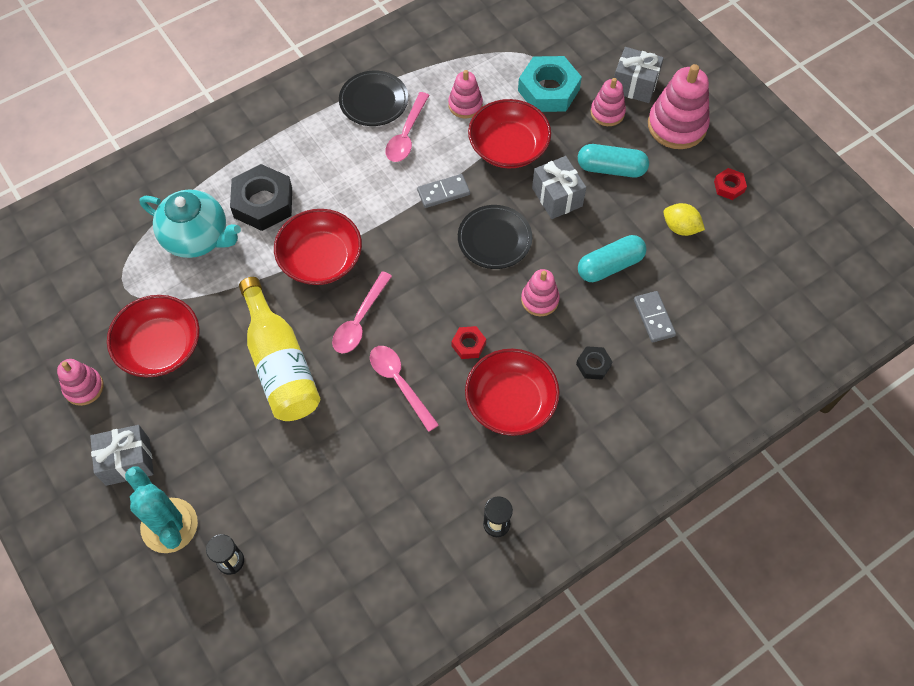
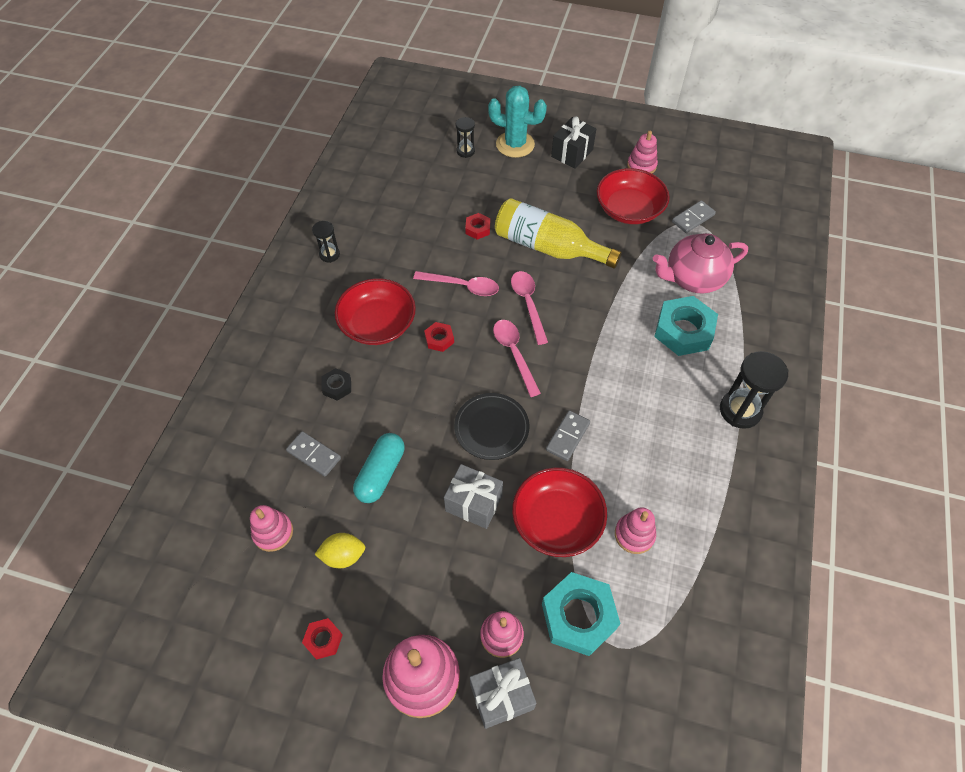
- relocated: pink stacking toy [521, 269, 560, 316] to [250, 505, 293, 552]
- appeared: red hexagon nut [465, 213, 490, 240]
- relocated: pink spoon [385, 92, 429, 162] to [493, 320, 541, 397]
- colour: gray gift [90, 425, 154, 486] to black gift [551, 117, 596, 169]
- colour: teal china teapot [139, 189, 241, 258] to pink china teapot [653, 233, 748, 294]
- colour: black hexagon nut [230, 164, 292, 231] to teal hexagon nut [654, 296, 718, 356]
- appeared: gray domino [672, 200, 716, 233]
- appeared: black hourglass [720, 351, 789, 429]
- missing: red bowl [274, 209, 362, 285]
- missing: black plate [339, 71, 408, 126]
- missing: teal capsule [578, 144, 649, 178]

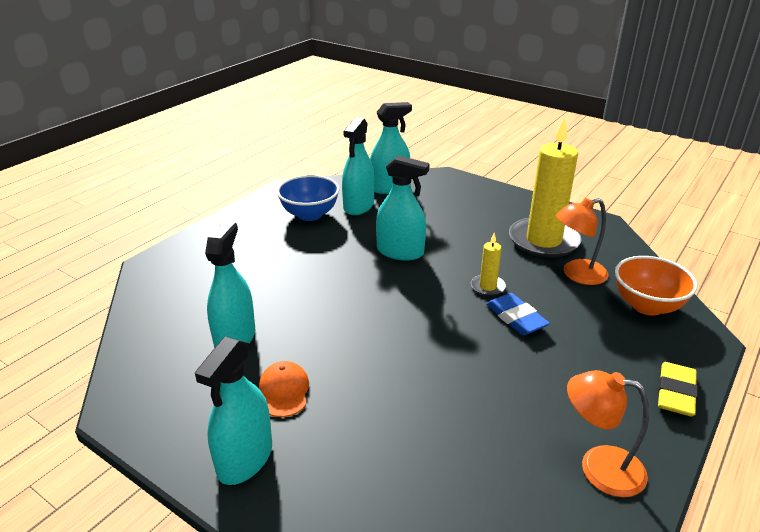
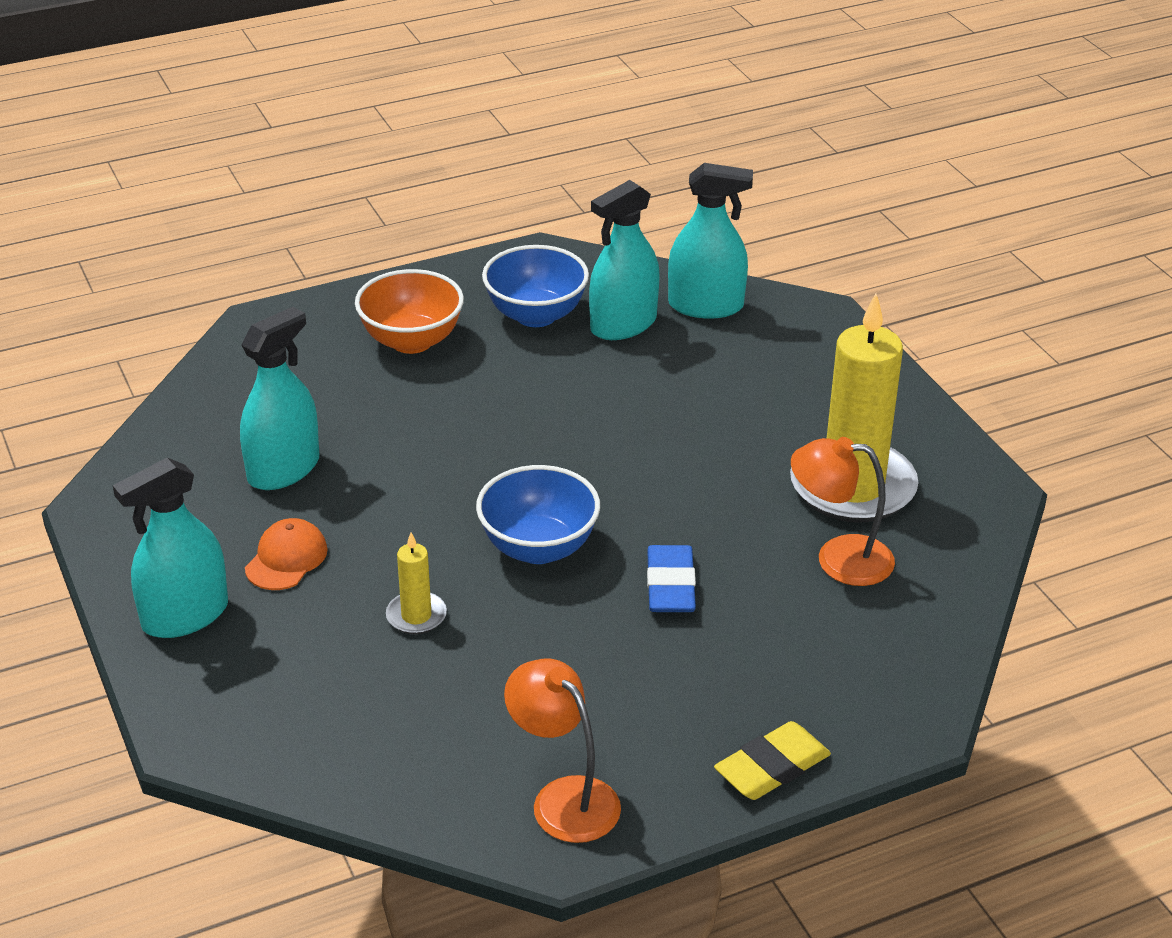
- relocated: orange-coloured bowl [615, 256, 697, 316] to [355, 269, 464, 354]
- relocated: golden wax candle [471, 233, 506, 296] to [386, 533, 447, 634]
- appeared: cobalt bowl [476, 465, 600, 564]
- missing: teal spray cleaner [376, 155, 430, 260]

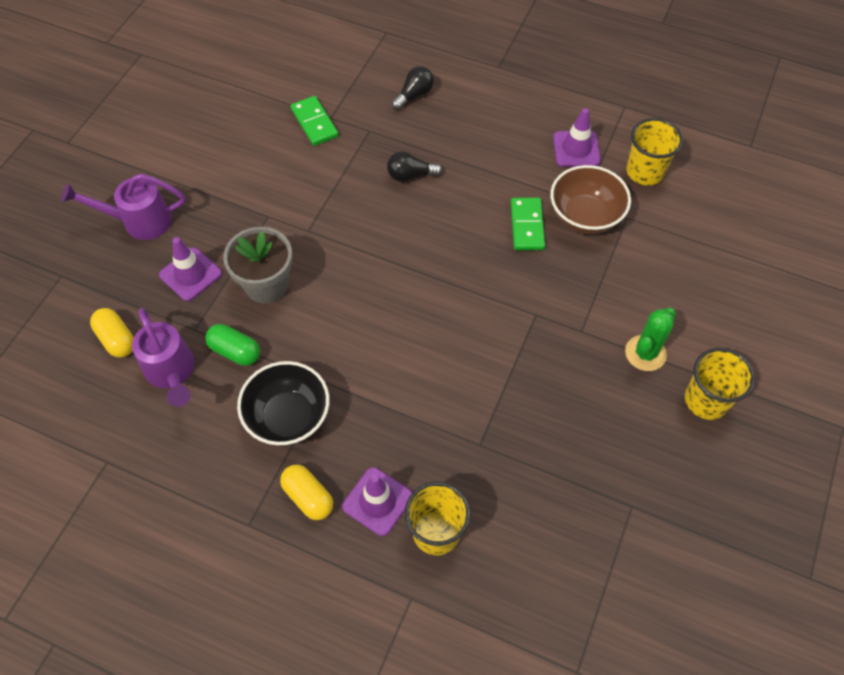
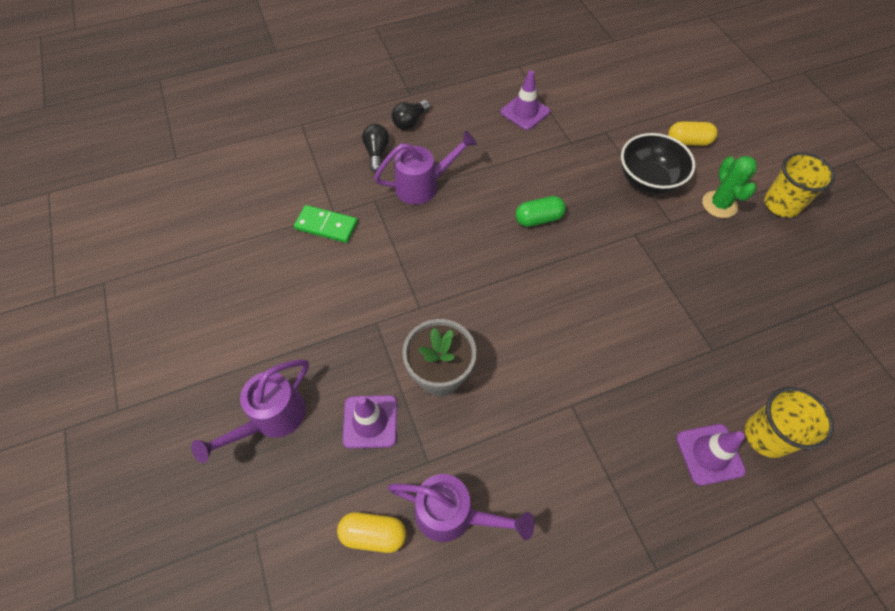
- appeared: royal purple watering pot [374, 131, 477, 204]
- relocated: black bulb [387, 151, 442, 182] to [392, 100, 430, 130]
- relocated: green capsule [205, 324, 260, 366] to [516, 196, 566, 227]
- relocated: black bowl [237, 361, 329, 446] to [621, 133, 695, 194]
- relocated: golden capsule [280, 465, 333, 520] to [668, 121, 717, 146]
- missing: green domino [511, 198, 545, 250]
- missing: brown bowl [550, 165, 631, 234]
- missing: golden tumbler [626, 118, 683, 186]

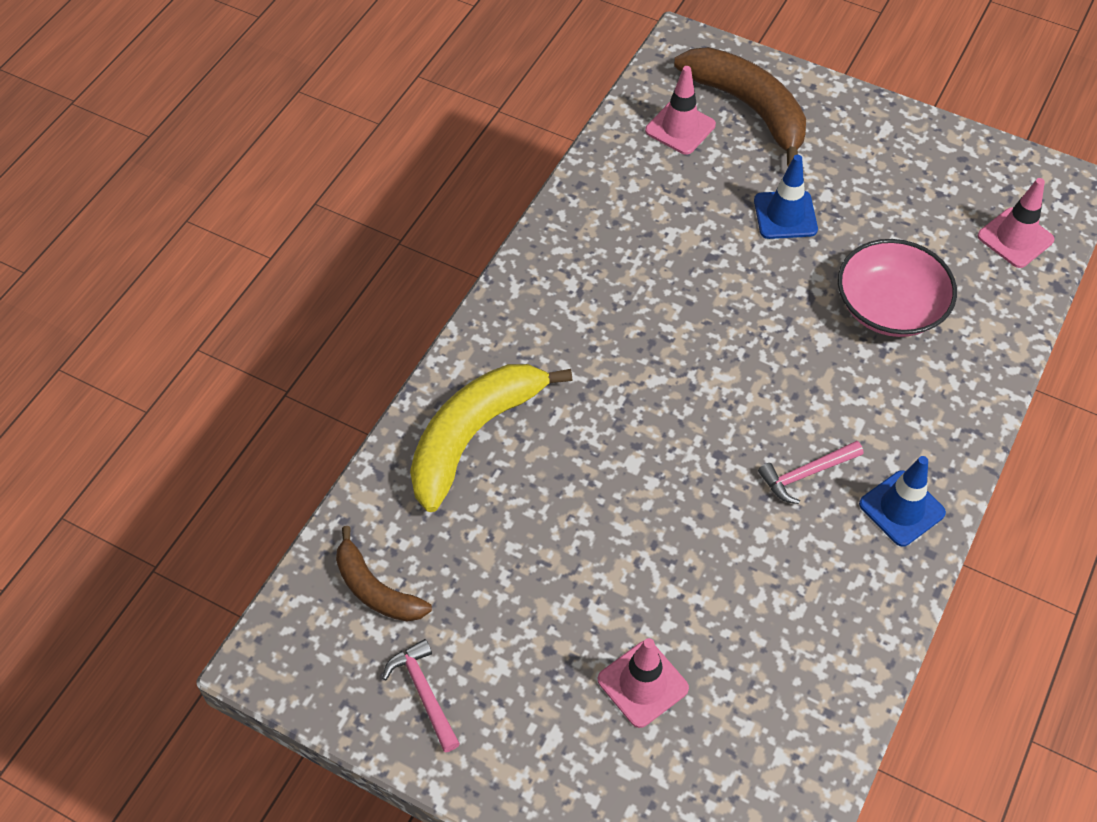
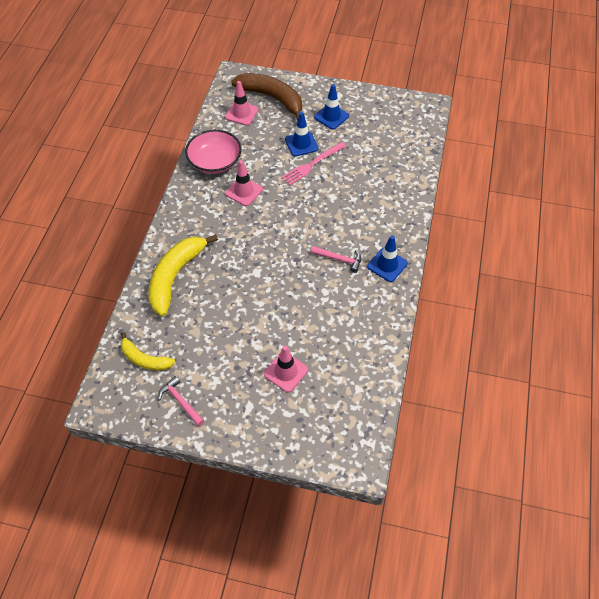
- colour: brown toy banana [336, 526, 432, 622] to golden toy banana [121, 332, 175, 370]
- relocated: pink bowl [838, 239, 957, 337] to [185, 130, 242, 174]
- relocated: pink safety cone [978, 178, 1054, 268] to [225, 160, 263, 206]
- appeared: pink fork [281, 142, 346, 185]
- spun: pink carpenter's hammer [758, 441, 863, 504] = [311, 246, 361, 273] 120 degrees counterclockwise
- appeared: cobalt safety cone [314, 84, 349, 129]

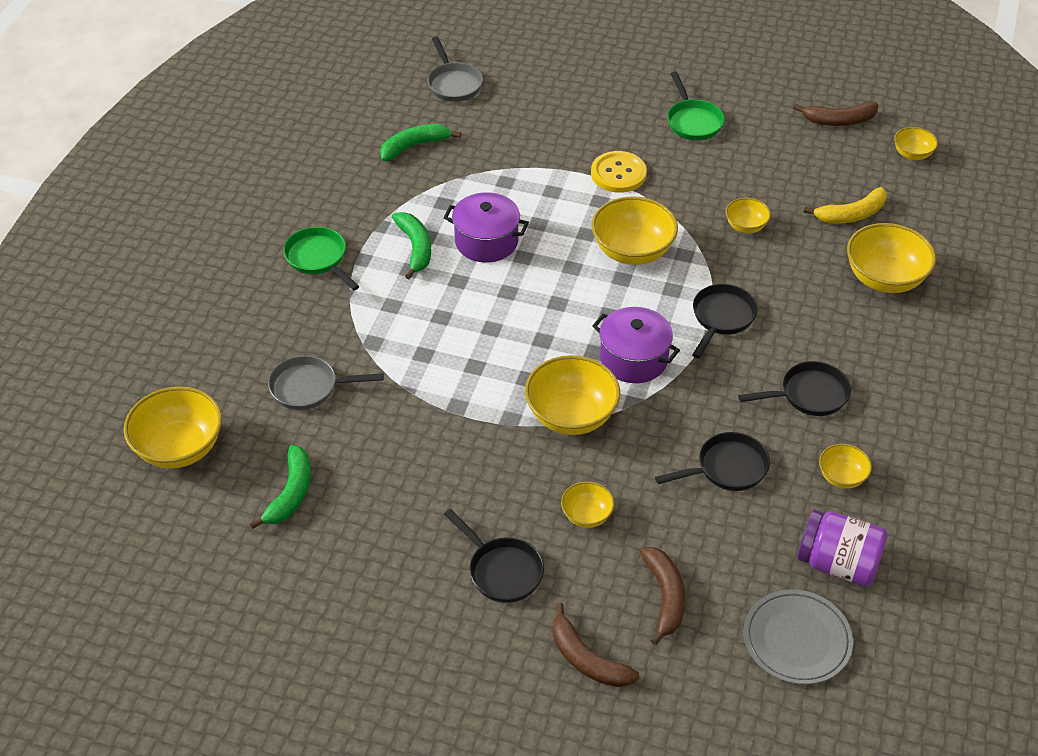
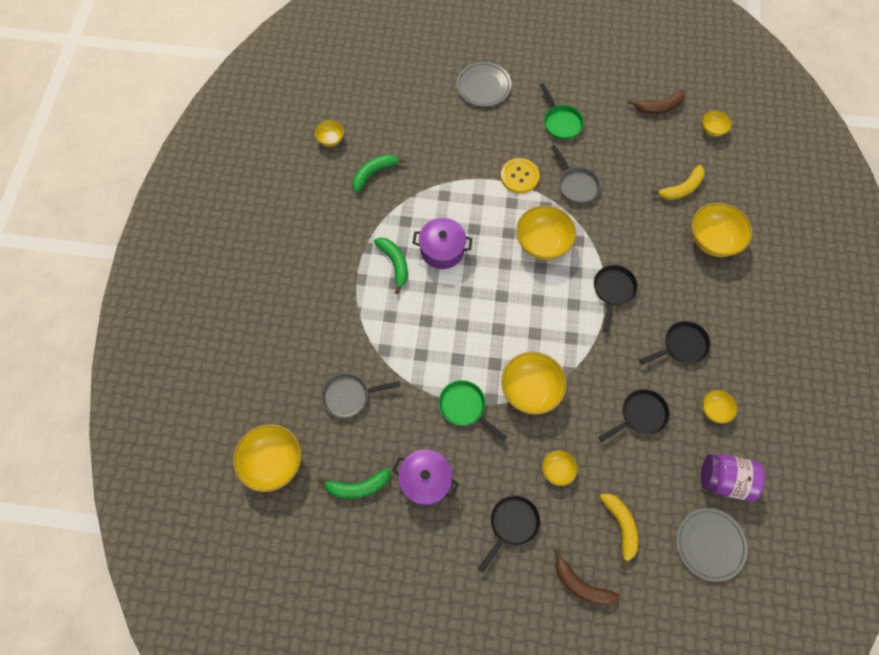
- relocated: golden bowl [726, 198, 771, 233] to [314, 120, 344, 147]
- spun: green toy banana [250, 445, 311, 529] = [318, 468, 390, 499] 75 degrees clockwise
- relocated: royal purple pot [592, 307, 680, 383] to [392, 450, 459, 506]
- relocated: green skillet [283, 227, 359, 291] to [439, 380, 507, 442]
- appeared: gray plate [457, 62, 511, 107]
- spun: black skillet [444, 509, 544, 603] = [478, 495, 540, 573] 90 degrees counterclockwise
- relocated: gray skillet [428, 37, 483, 102] to [551, 145, 600, 204]
- colour: brown toy banana [640, 547, 685, 645] to golden toy banana [600, 494, 638, 569]

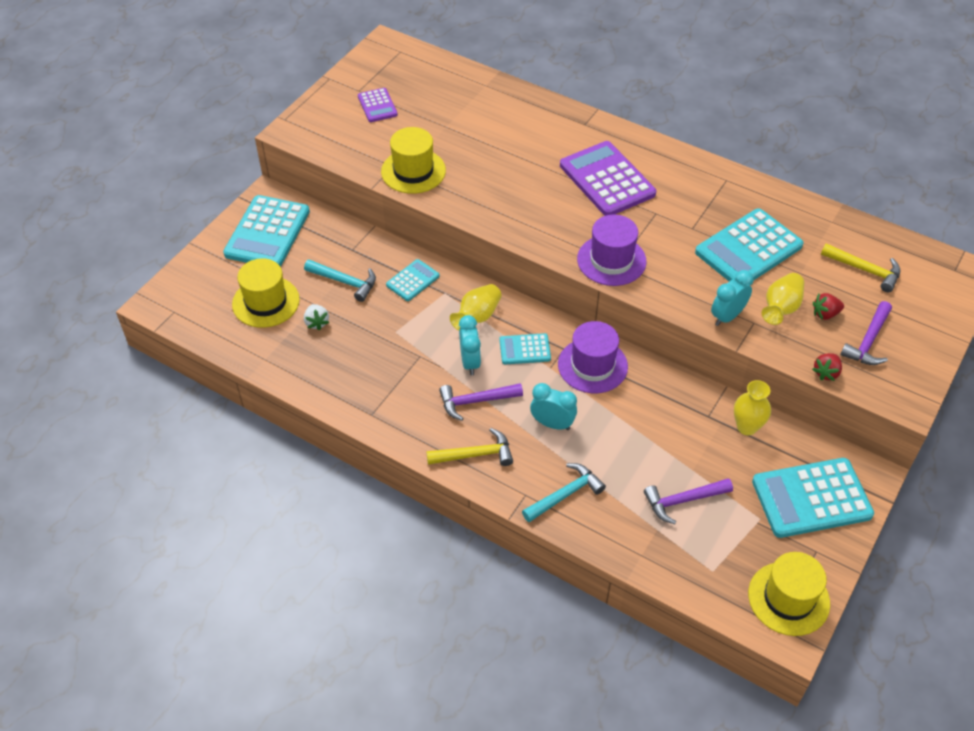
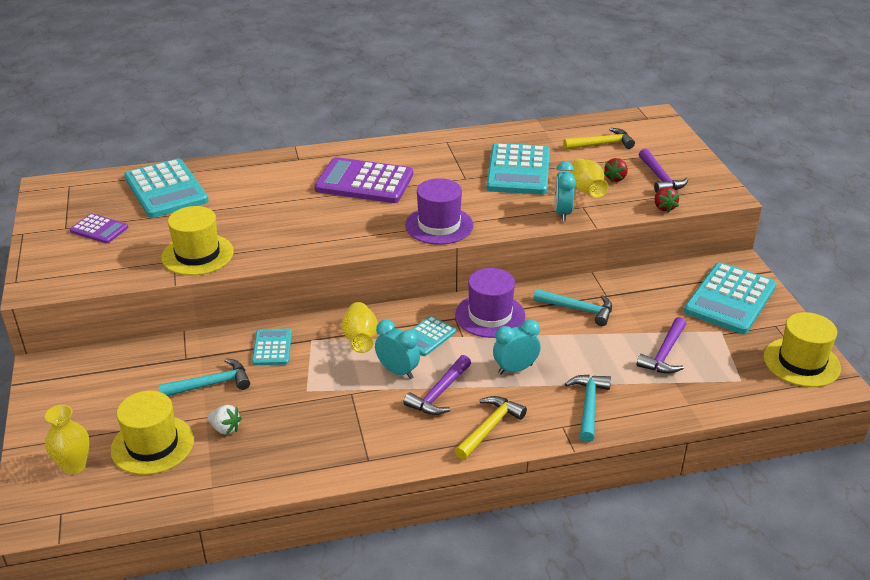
- relocated: golden flower vase [734, 380, 771, 435] to [45, 405, 89, 475]
- relocated: teal calculator [223, 195, 310, 267] to [124, 159, 209, 218]
- appeared: teal carpenter's hammer [534, 289, 612, 326]

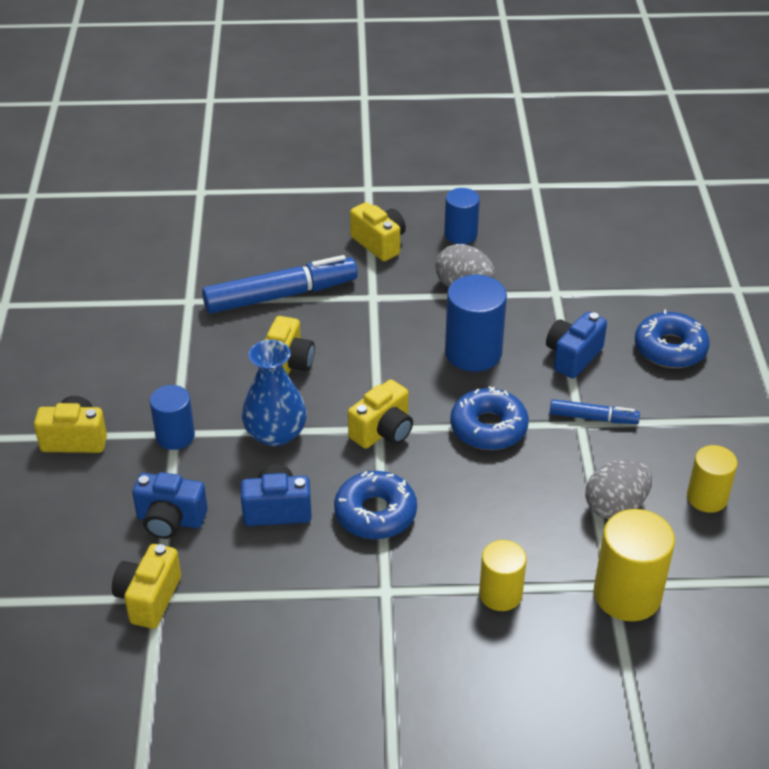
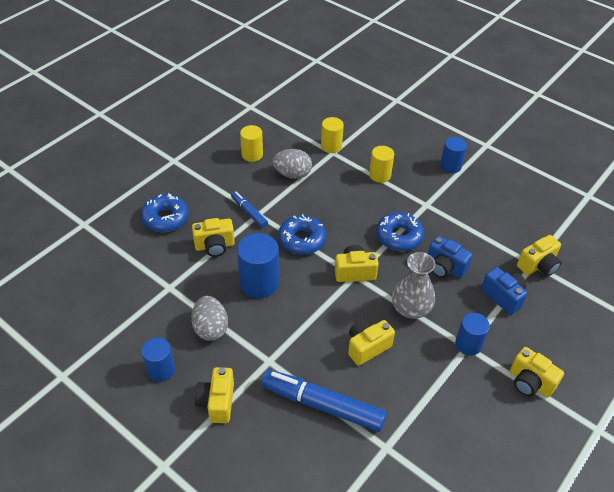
- colour: cobalt camera [546, 312, 607, 378] to golden camera [192, 218, 235, 257]
- size: golden solid cylinder [594, 509, 675, 621] = [321, 117, 344, 153] x0.64
- colour: cobalt flower vase [242, 340, 307, 446] to gray flower vase [392, 252, 436, 319]
- appeared: cobalt solid cylinder [440, 137, 467, 173]

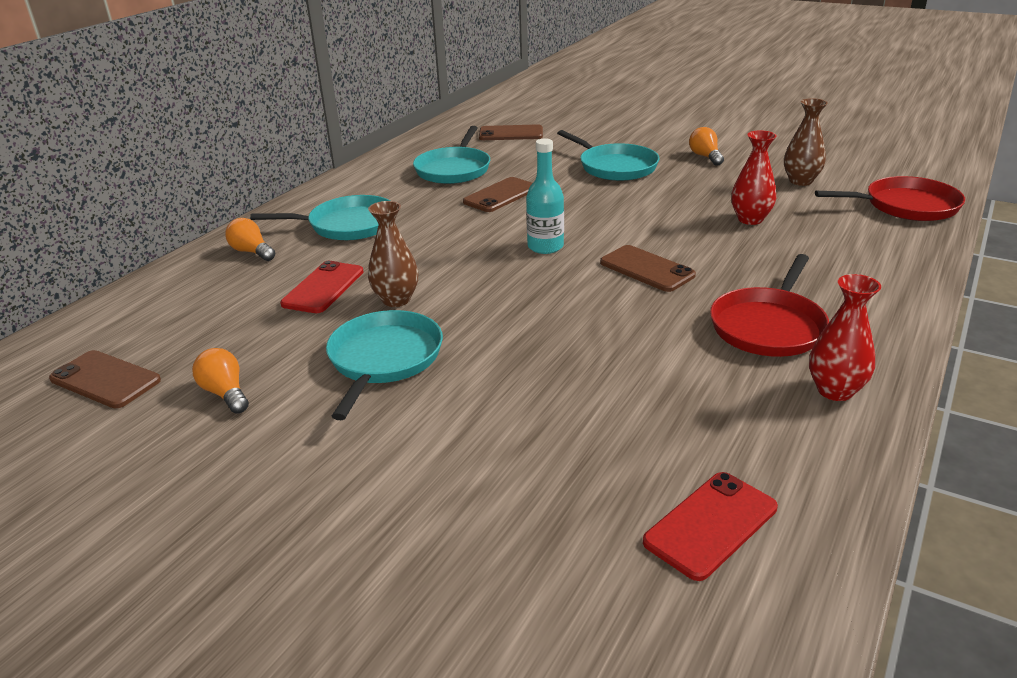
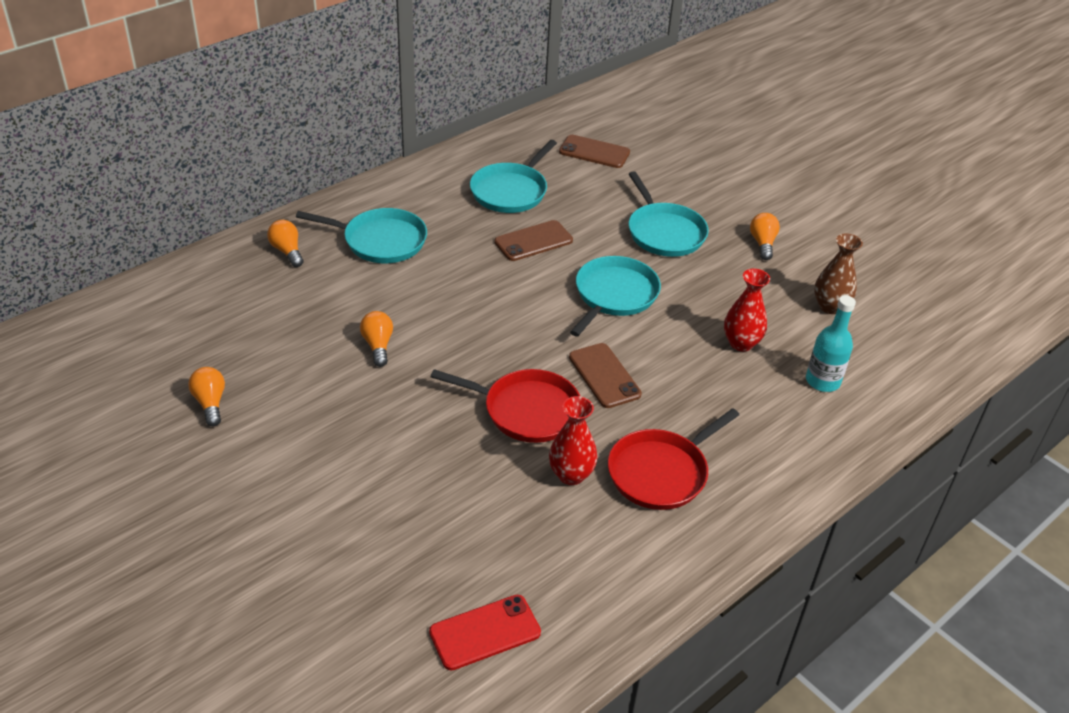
- exchanged: brown flower vase [368, 201, 418, 307] to orange-coloured bulb [360, 311, 393, 367]
- relocated: red skillet [815, 176, 965, 221] to [431, 369, 580, 443]
- relocated: red flower vase [809, 274, 881, 401] to [549, 396, 598, 485]
- relocated: teal skillet [326, 310, 443, 420] to [570, 256, 661, 337]
- relocated: teal bottle [526, 138, 564, 254] to [806, 295, 856, 392]
- missing: brown mobile phone [49, 350, 161, 408]
- missing: red mobile phone [280, 261, 364, 313]

